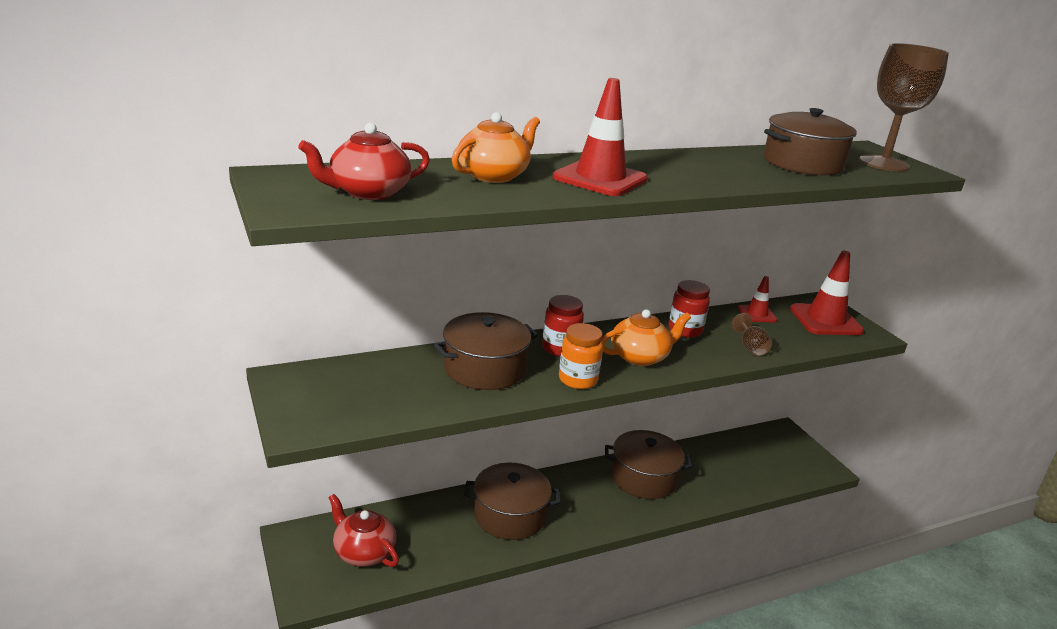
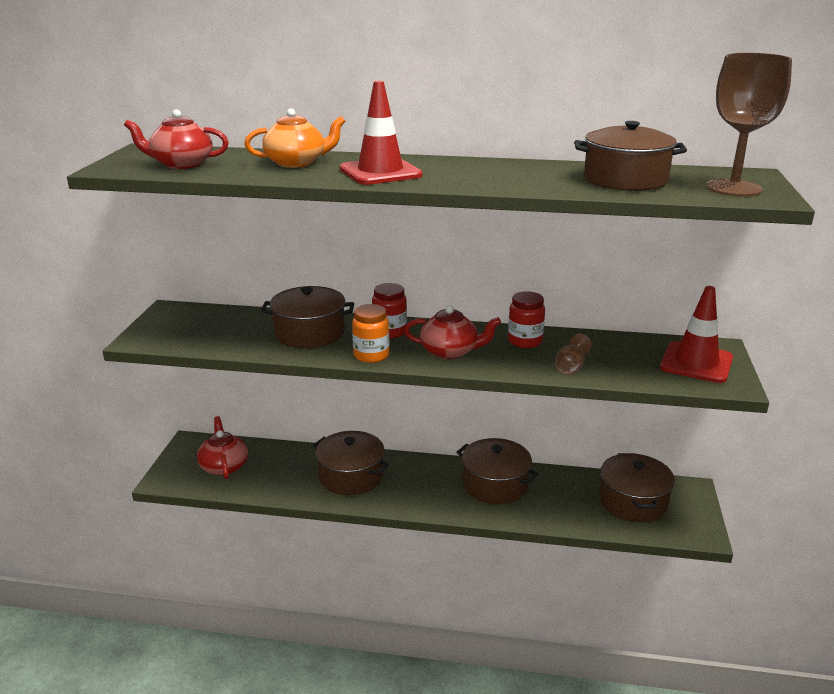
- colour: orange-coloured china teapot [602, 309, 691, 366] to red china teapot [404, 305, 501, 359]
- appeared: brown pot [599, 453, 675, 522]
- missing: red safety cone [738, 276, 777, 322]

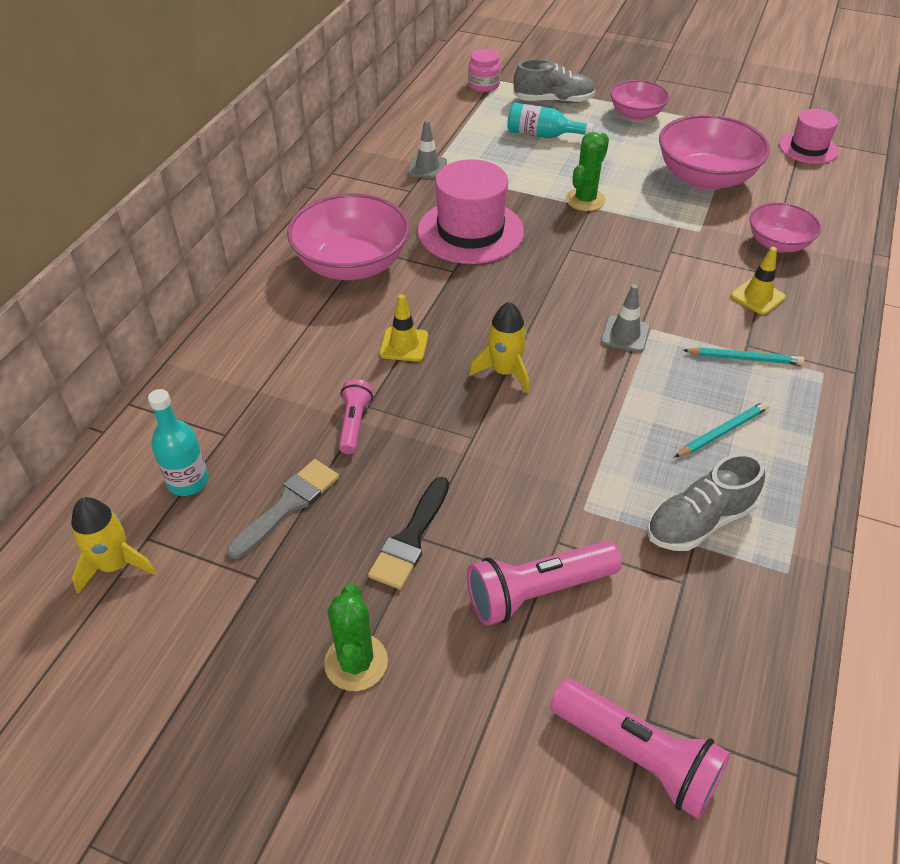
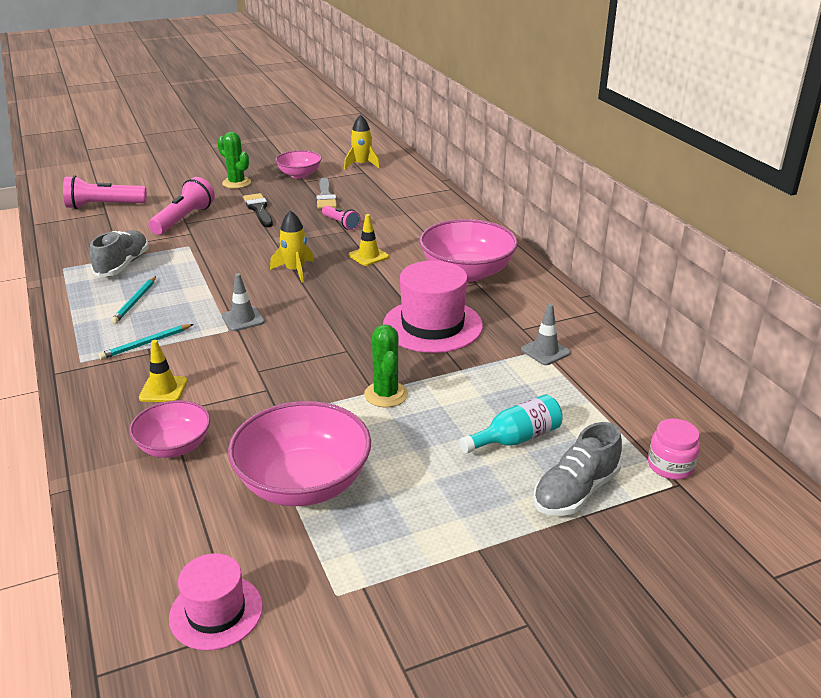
- relocated: pink bowl [610, 80, 669, 121] to [275, 150, 322, 179]
- missing: teal bottle [148, 389, 209, 496]

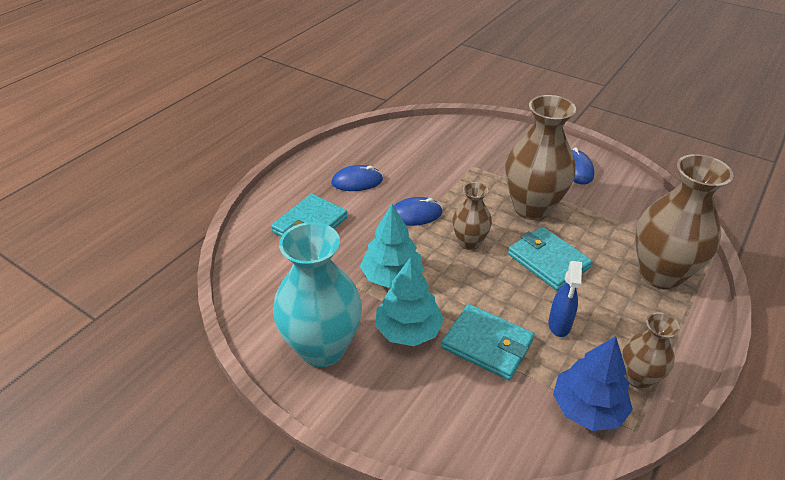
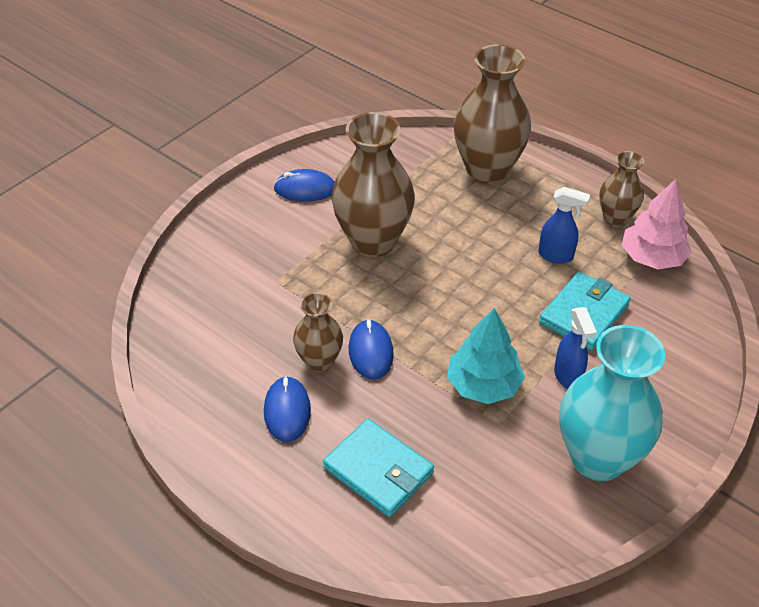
- relocated: brown flower vase [452, 182, 492, 250] to [293, 292, 343, 372]
- exchanged: teal toy tree [375, 257, 444, 346] to cobalt spray cleaner [554, 307, 597, 389]
- colour: cobalt toy tree [553, 336, 633, 431] to pink toy tree [622, 179, 692, 269]
- missing: teal card wallet [508, 227, 592, 290]

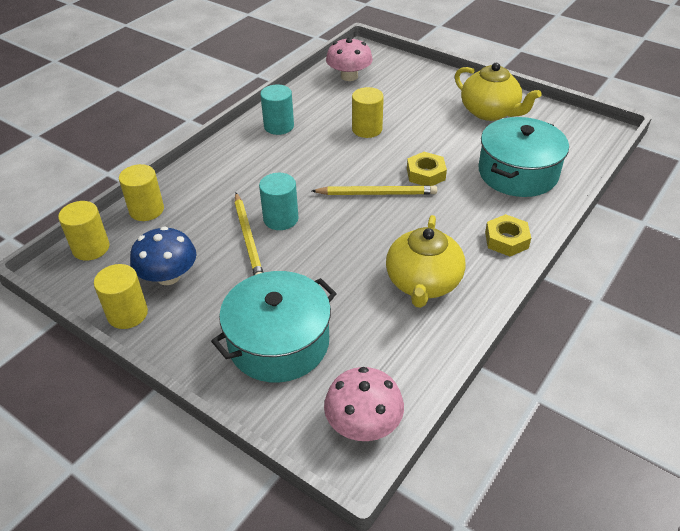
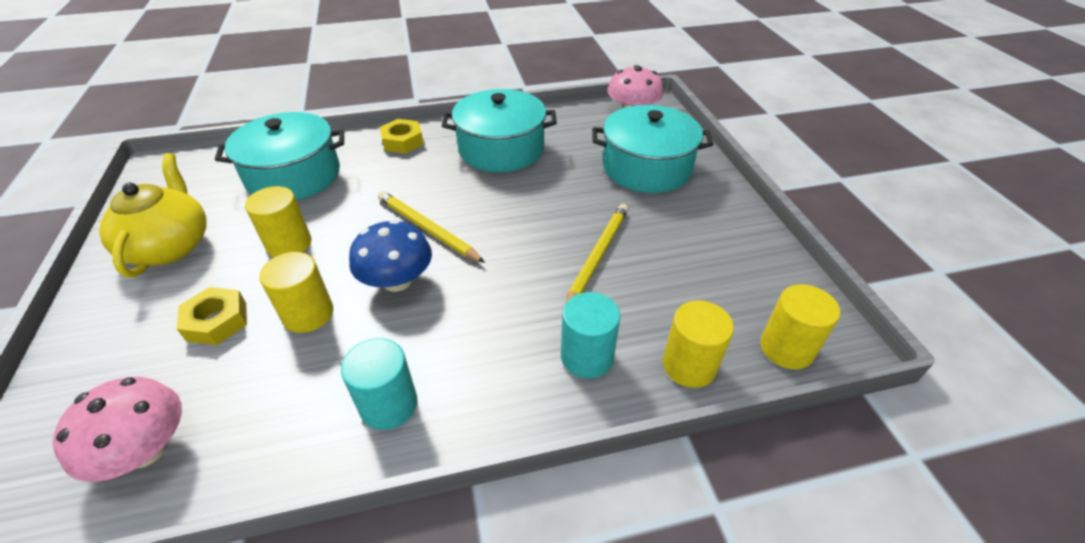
- relocated: golden hexagon nut [407, 152, 447, 186] to [177, 287, 247, 345]
- relocated: golden solid cylinder [94, 264, 148, 329] to [245, 186, 311, 257]
- relocated: cobalt toadstool [130, 227, 196, 285] to [349, 219, 432, 292]
- exchanged: golden china teapot [386, 215, 466, 308] to teal pot [442, 89, 557, 172]
- relocated: teal solid cylinder [259, 173, 299, 230] to [561, 292, 620, 378]

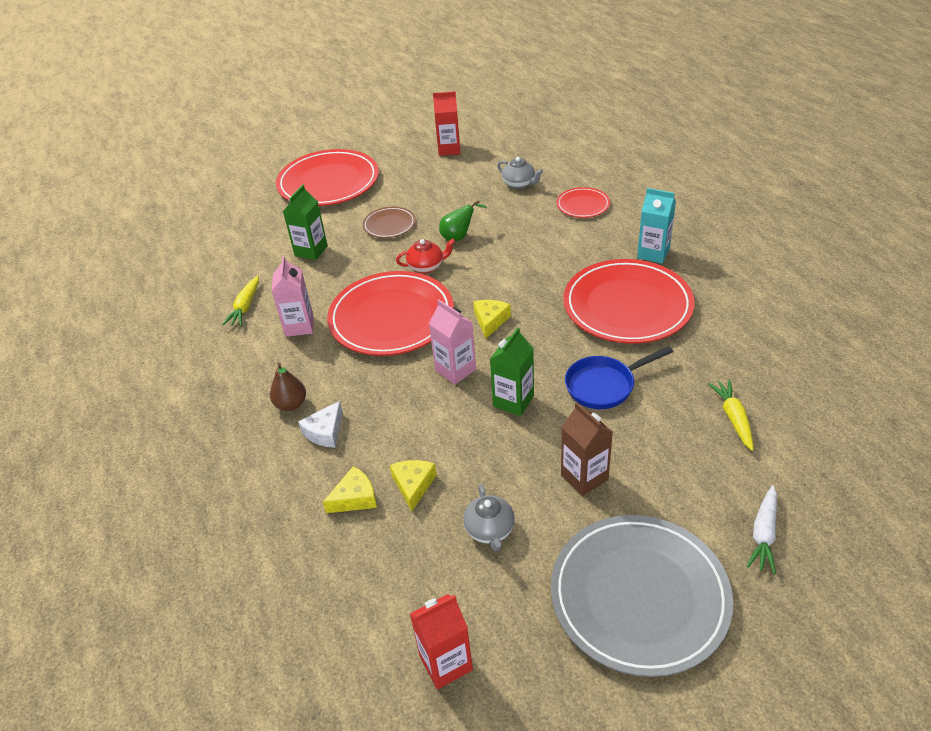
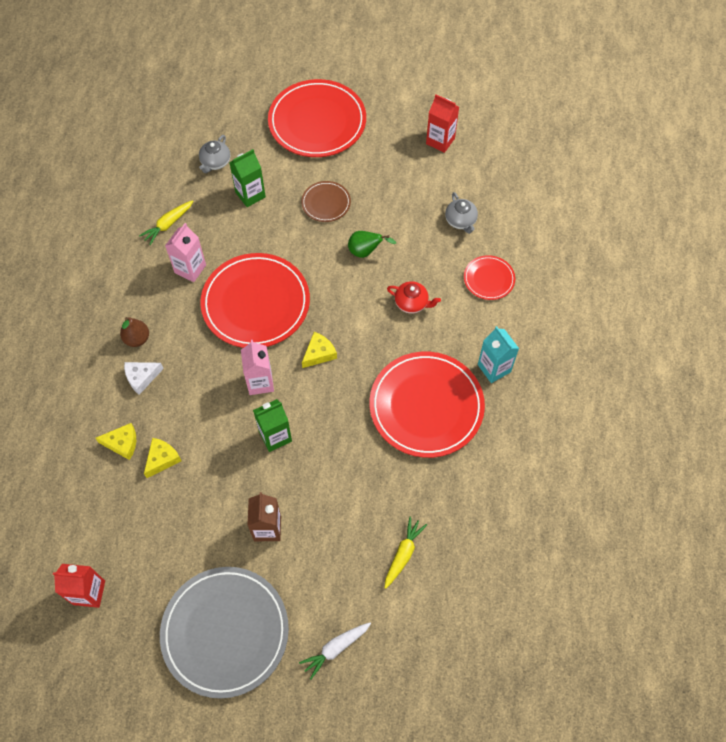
- relocated: gray china teapot [463, 484, 515, 551] to [199, 135, 230, 173]
- relocated: red china teapot [396, 239, 455, 273] to [387, 281, 441, 314]
- missing: cobalt skillet [565, 346, 673, 409]

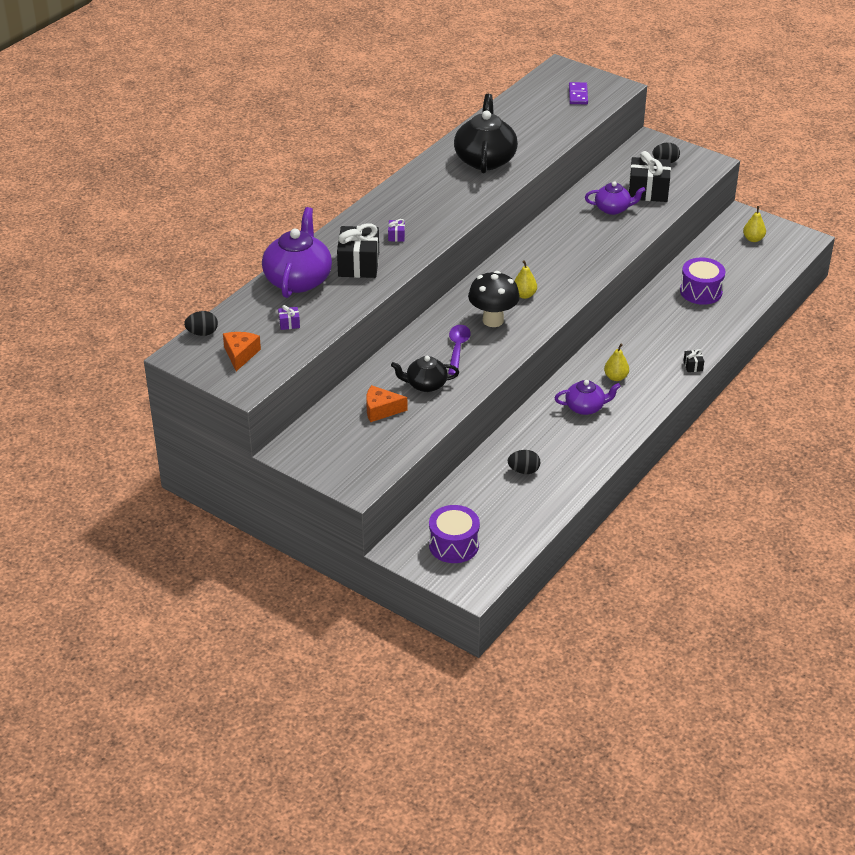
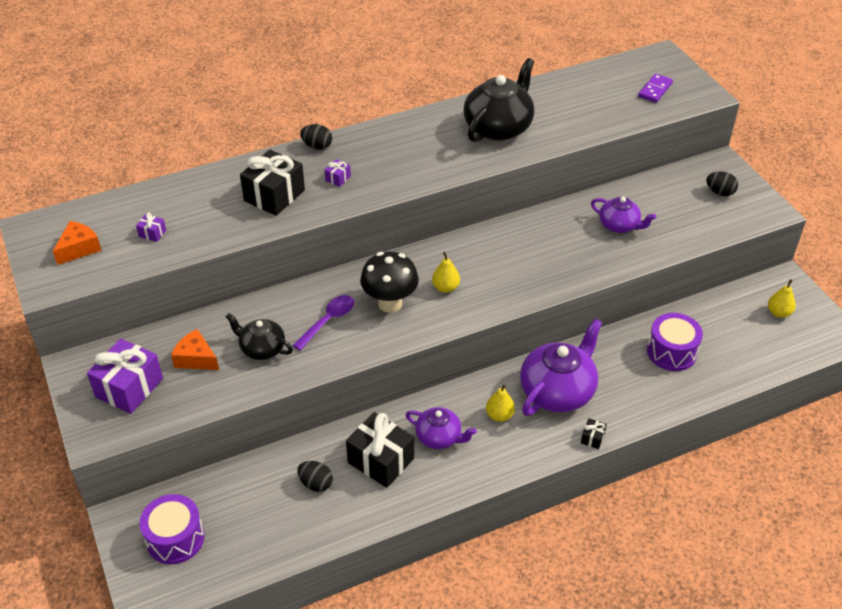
- appeared: royal purple gift [87, 339, 163, 414]
- relocated: black toy egg [184, 311, 218, 336] to [300, 124, 332, 150]
- relocated: black gift [629, 151, 671, 202] to [346, 412, 414, 488]
- relocated: royal purple china teapot [262, 207, 332, 298] to [520, 319, 602, 416]

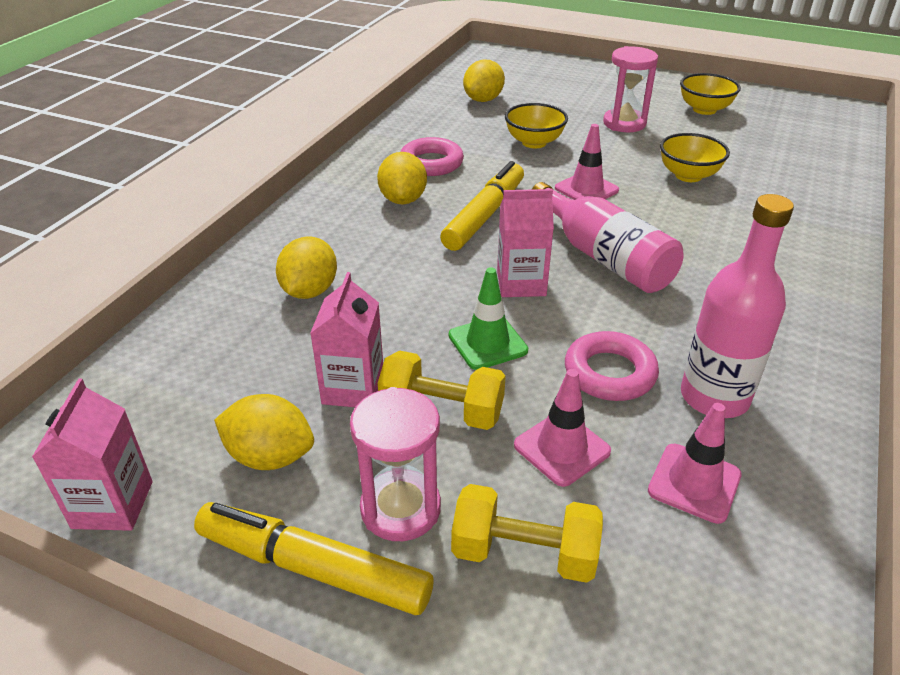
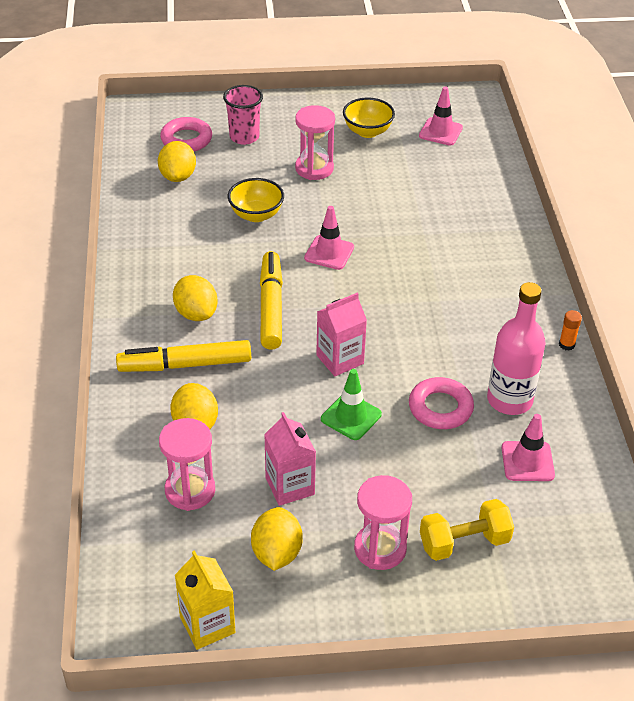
- relocated: golden marker [194, 502, 434, 615] to [116, 340, 251, 372]
- appeared: pink hourglass [159, 418, 215, 511]
- relocated: pink ring [400, 137, 464, 176] to [160, 117, 212, 152]
- colour: pink milk carton [32, 379, 153, 531] to golden milk carton [175, 550, 235, 650]
- appeared: pink tumbler [223, 85, 263, 145]
- spun: golden lemon [214, 394, 314, 470] = [251, 507, 303, 571] 75 degrees counterclockwise
- relocated: pink safety cone [514, 369, 611, 487] to [419, 87, 463, 145]
- appeared: orange-coloured stick of glue [559, 310, 582, 351]
- missing: golden hand weight [378, 351, 506, 430]
- missing: pink bottle [532, 182, 684, 293]
- missing: golden bowl [660, 133, 730, 182]

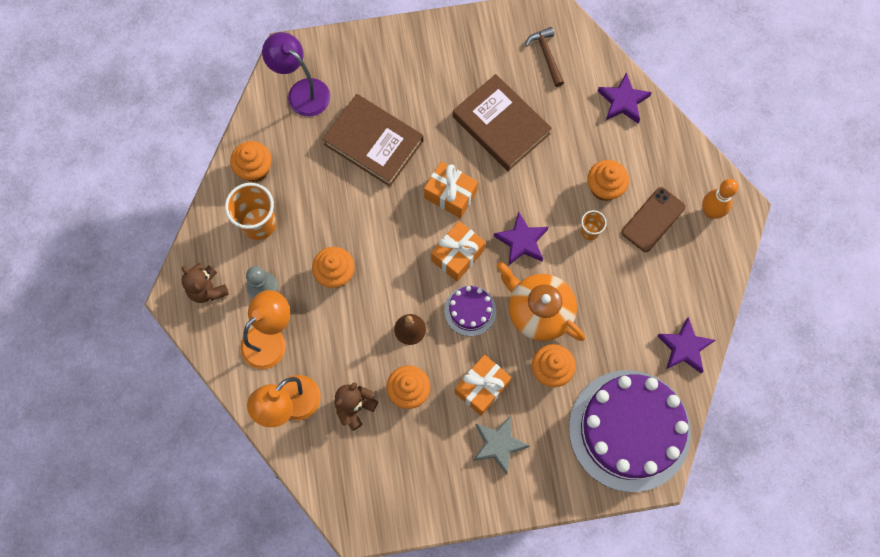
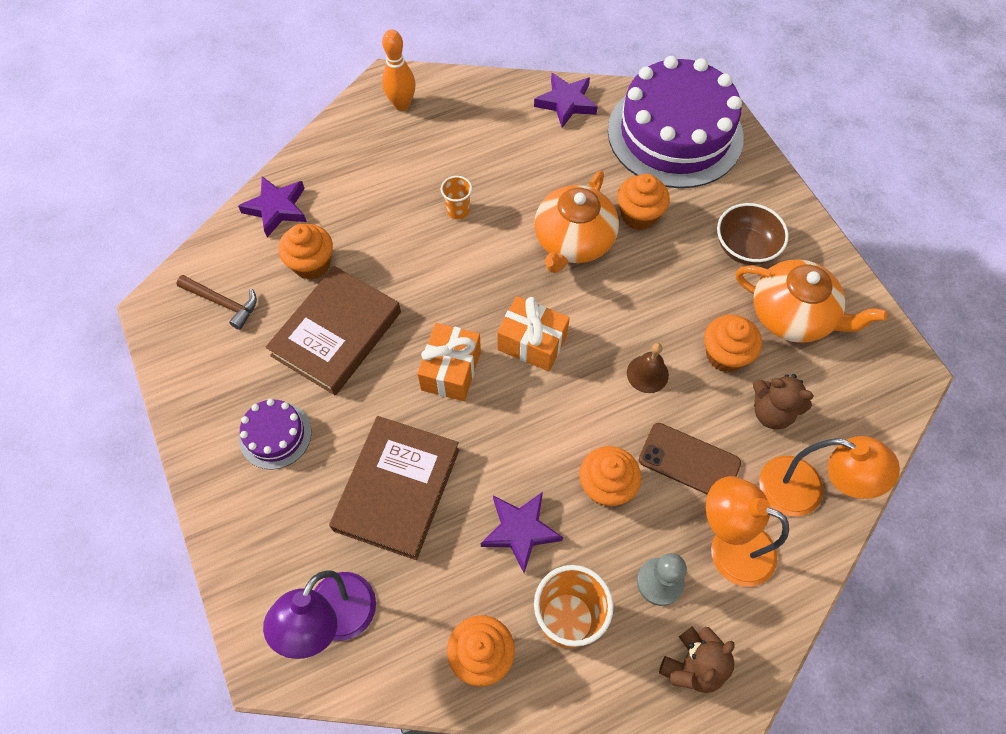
- spun: brown carpenter's hammer [525, 27, 564, 87] = [177, 275, 257, 330] 120 degrees counterclockwise
- relocated: royal purple layer cake [444, 286, 496, 336] to [239, 399, 311, 470]
- relocated: orange-coloured muffin [587, 160, 629, 201] to [278, 224, 333, 280]
- relocated: royal purple star shape [493, 211, 548, 265] to [481, 492, 563, 573]
- relocated: brown mobile phone [622, 187, 685, 252] to [639, 423, 741, 495]
- exchanged: gray star shape [473, 415, 530, 475] to brown bowl [717, 203, 789, 265]
- appeared: orange-coloured china teapot [736, 259, 887, 343]
- missing: orange-coloured gift [455, 355, 511, 416]

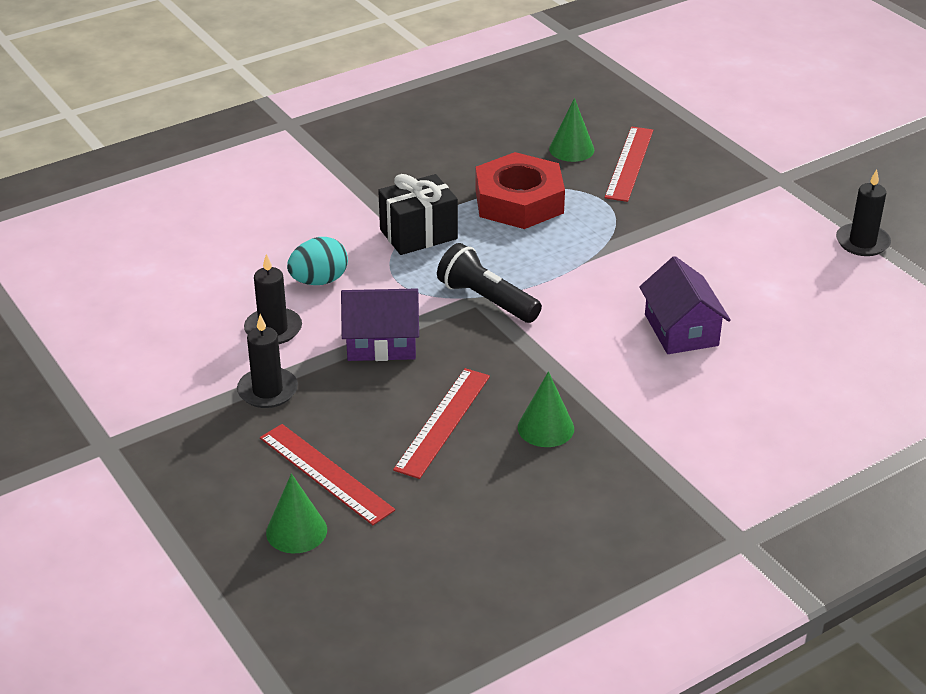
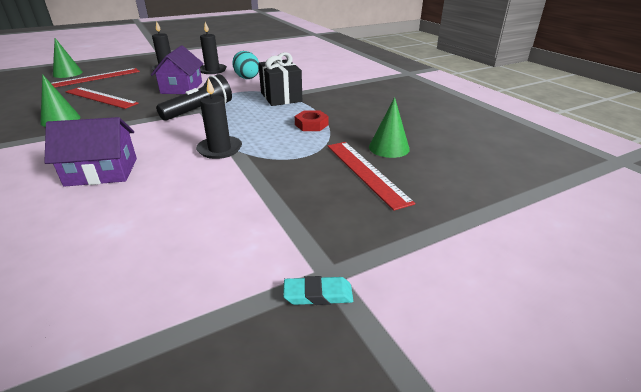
- relocated: black wax candle [836, 169, 891, 256] to [196, 78, 242, 159]
- appeared: teal gum eraser [283, 276, 353, 305]
- size: red hexagon nut [475, 152, 565, 229] = [295, 110, 329, 131] x0.46
- spun: red measuring stick [605, 126, 653, 202] = [327, 142, 415, 211] 45 degrees clockwise

